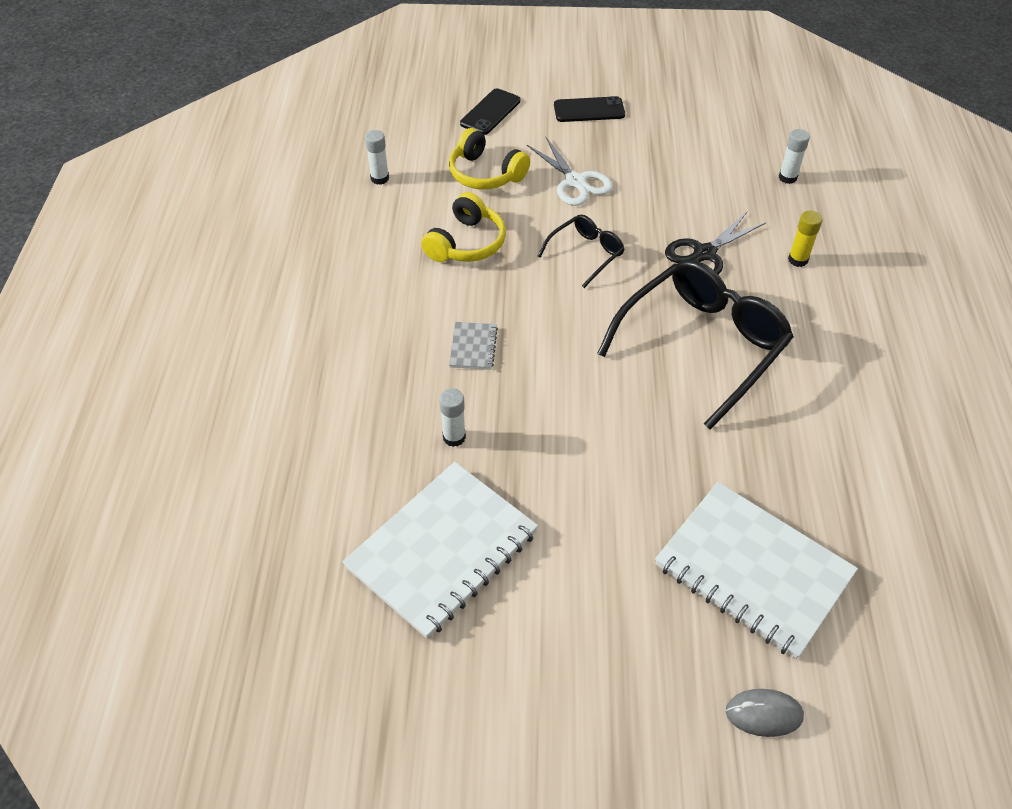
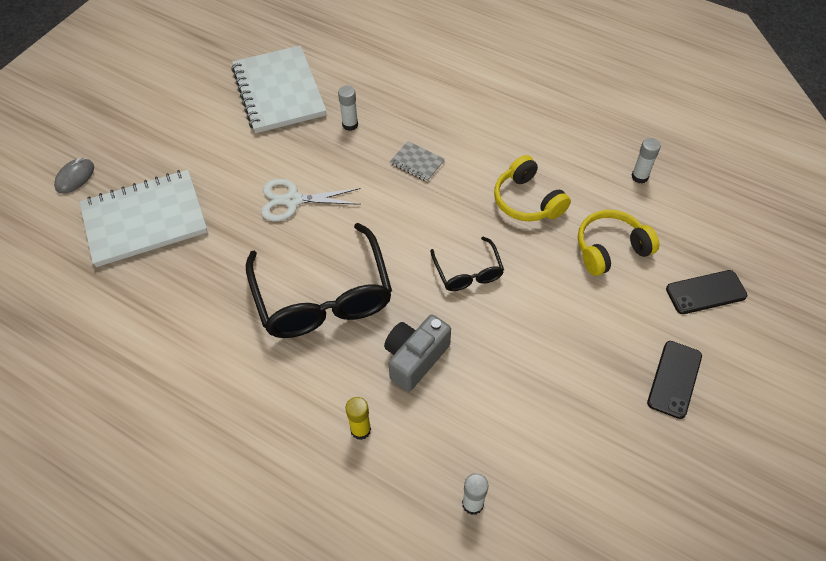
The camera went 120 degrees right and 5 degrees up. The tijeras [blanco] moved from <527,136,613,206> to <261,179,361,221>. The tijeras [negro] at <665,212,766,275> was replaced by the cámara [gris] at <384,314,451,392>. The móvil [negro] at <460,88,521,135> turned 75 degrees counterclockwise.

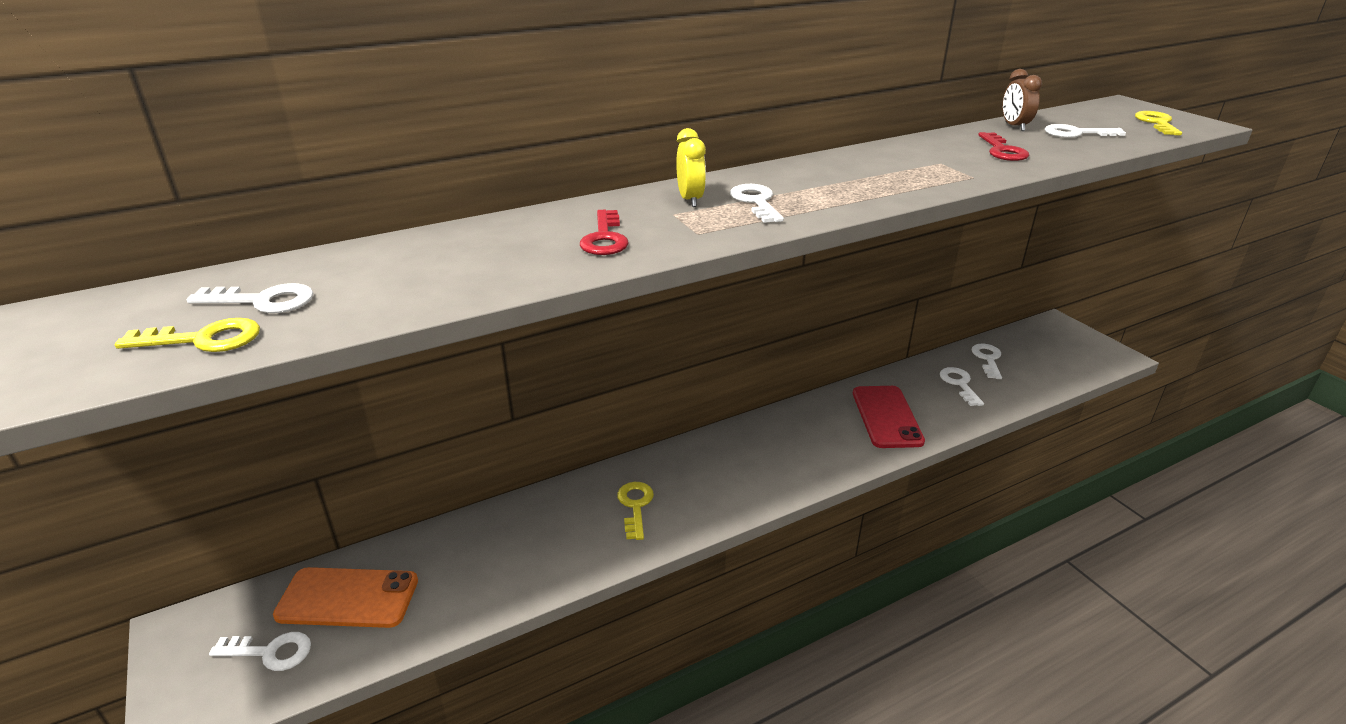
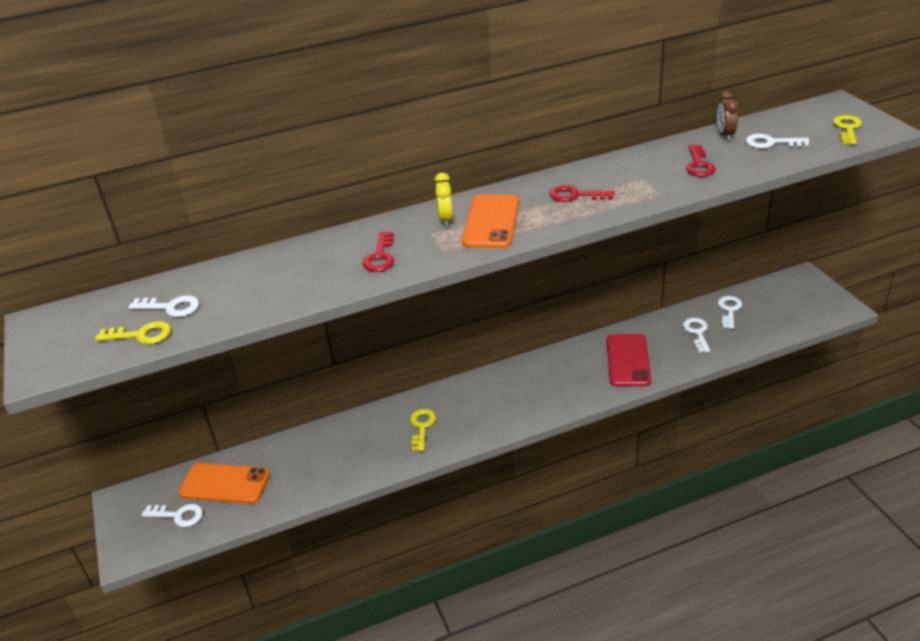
The camera went 10 degrees right and 5 degrees up. The llave [rojo] at <549,185,615,202> appeared. The llave [blanco] at <730,184,784,223> was replaced by the móvil [naranja] at <462,194,519,248>.

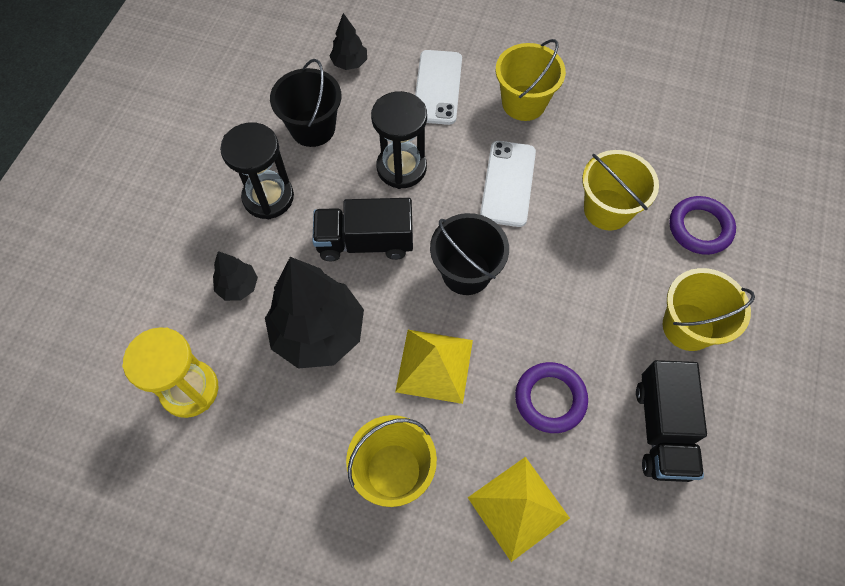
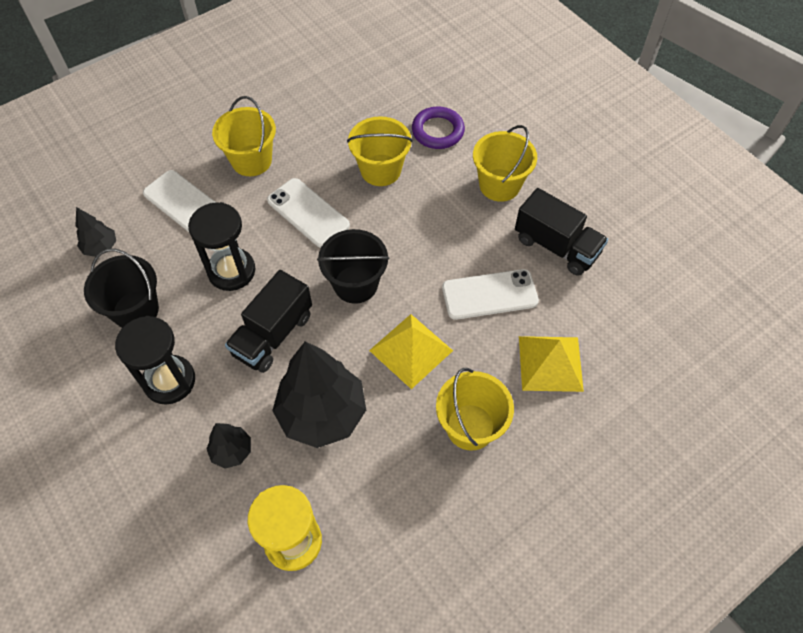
The camera went 55 degrees left and 5 degrees down. The anillo [morado] at <515,362,588,433> was replaced by the móvil [blanco] at <442,269,539,320>.

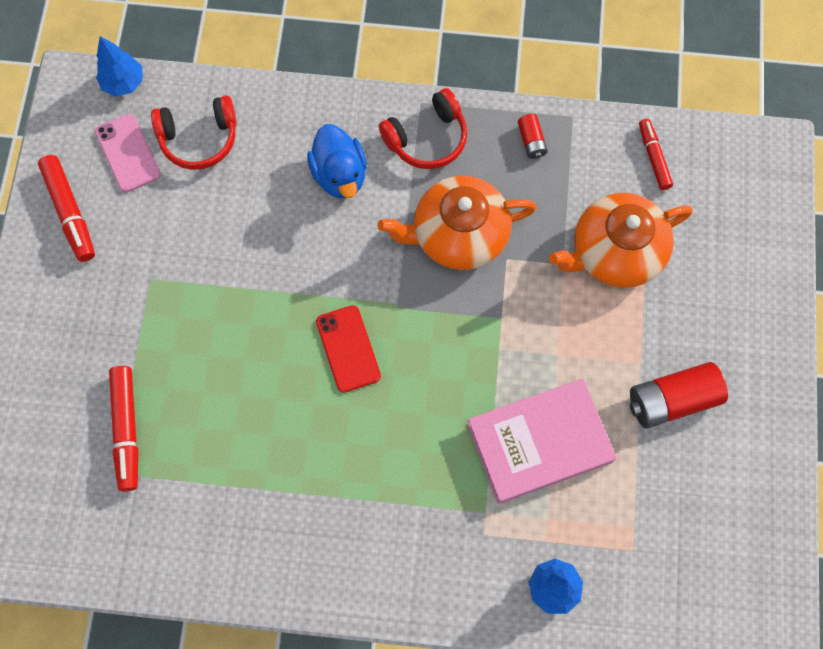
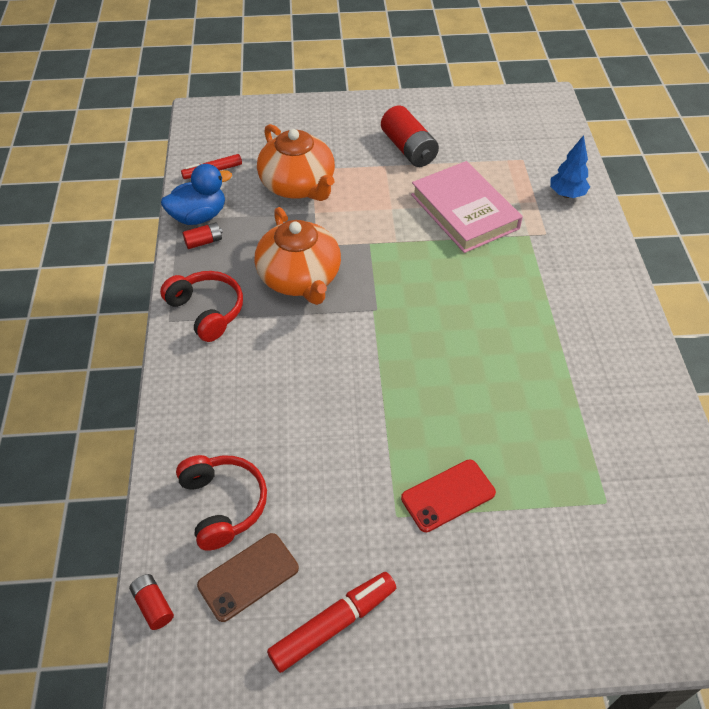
The camera went 100 degrees left and 20 degrees down. The rotulador [rojo] at <109,366,138,491> disappeared. The pato [azul] moved from <307,124,367,199> to <161,164,232,225>. The móvil [rojo] moved from <316,305,381,393> to <401,460,496,532>. The árbol [azul] at <96,36,143,97> was replaced by the pila [rojo] at <129,574,174,630>. The móvil [rosa] at <95,114,161,192> became the móvil [marrón] at <197,533,299,622>.

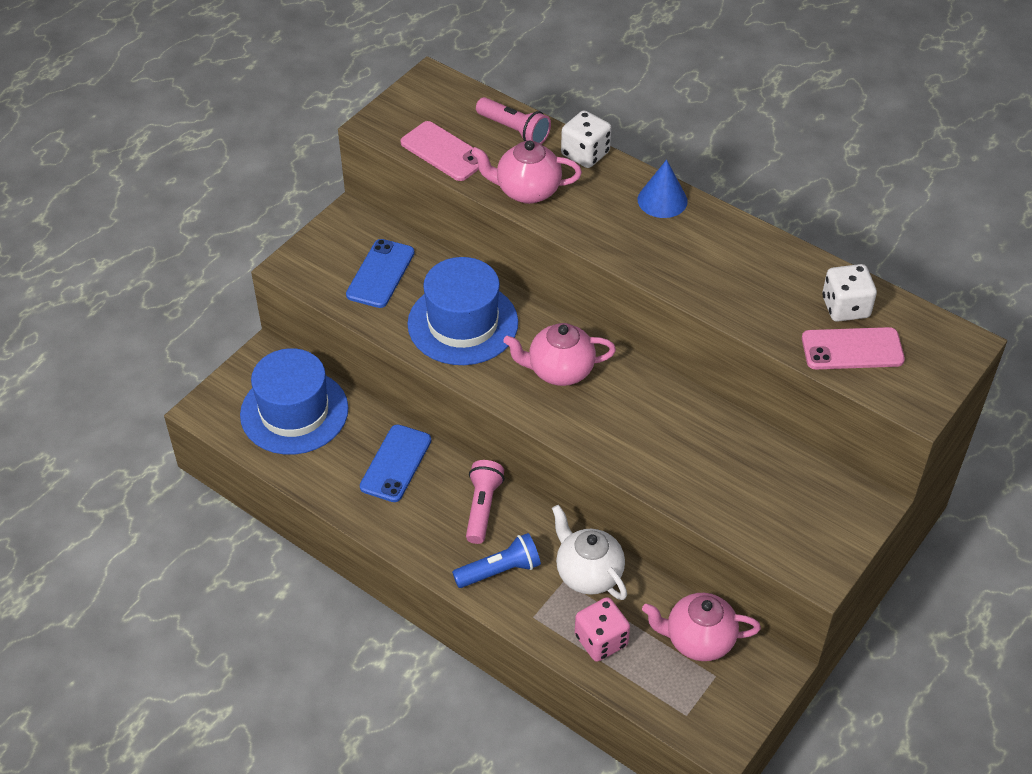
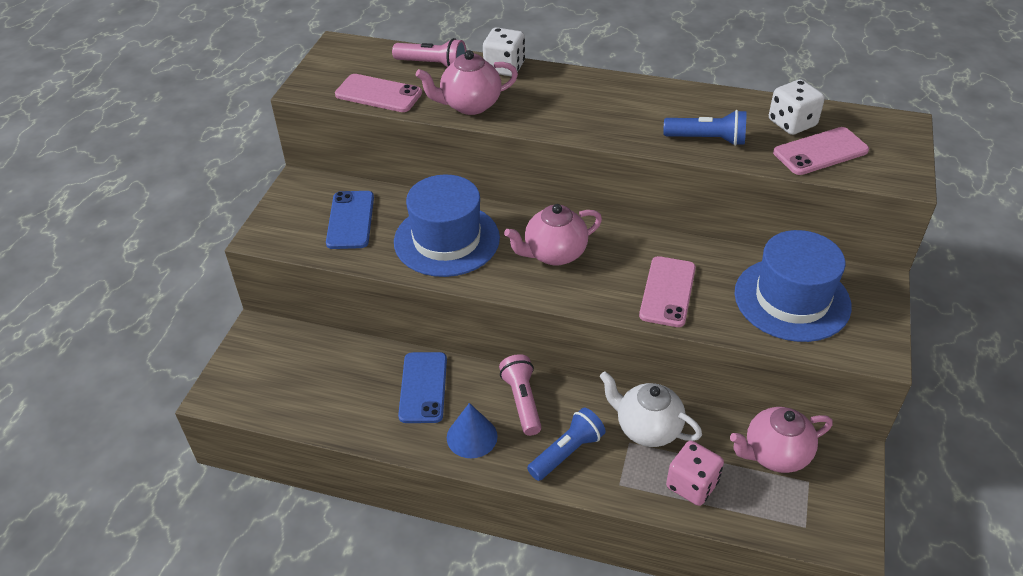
The camera went 20 degrees left and 5 degrees down. The móvil [rosa] at <639,256,696,327> appeared. The lámpara de mano [azul] at <663,110,747,146> appeared. The sombrero [azul] moved from <240,348,349,455> to <734,230,852,342>. The cono [azul] moved from <638,160,688,218> to <447,403,498,458>.

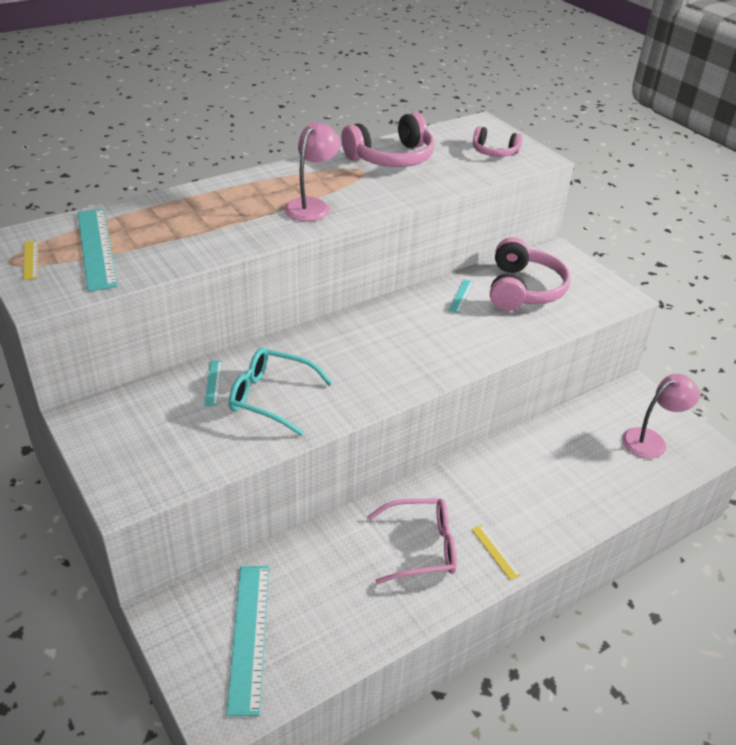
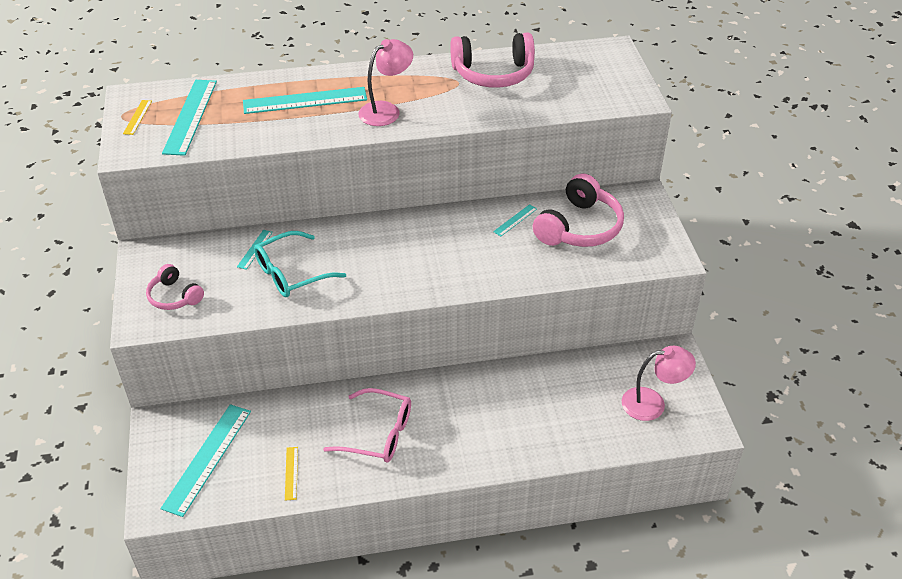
The camera went 25 degrees right and 5 degrees up. The regla [turquesa] at <243,87,367,114> appeared. The regla [amarillo] moved from <472,525,521,580> to <285,447,298,500>. The auriculares [rosa] moved from <473,126,523,157> to <146,264,204,310>. The gafas [turquesa] at <229,348,333,436> turned 75 degrees counterclockwise.

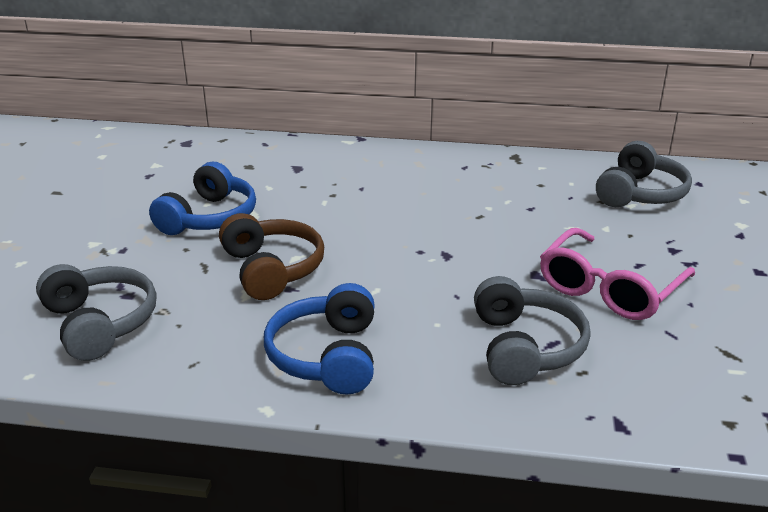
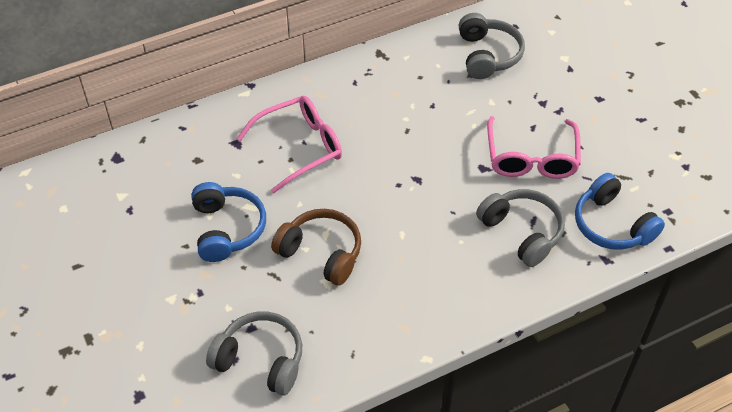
The camera went 35 degrees left and 20 degrees up. The gafas [rosa] at <237,96,342,193> appeared. The auriculares [azul] moved from <264,283,374,394> to <575,173,665,250>.

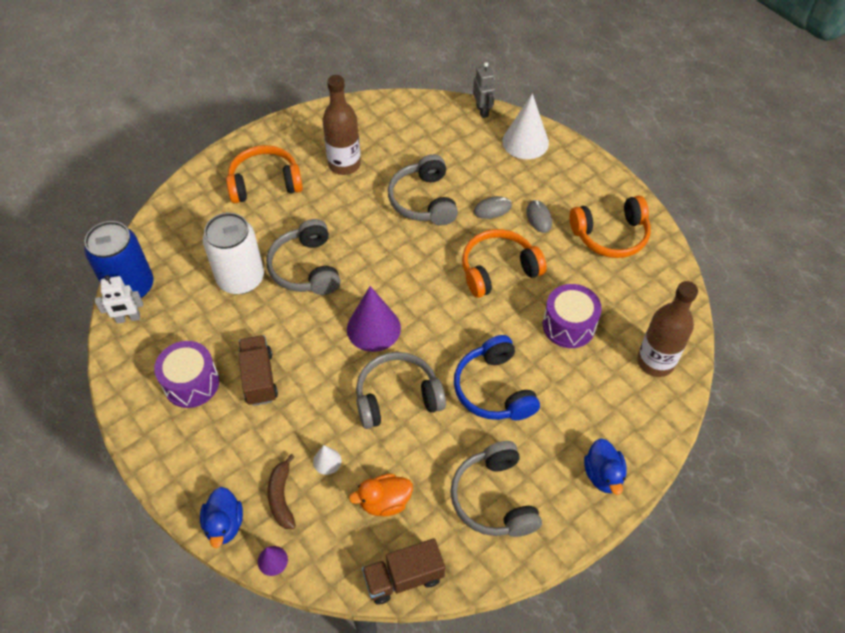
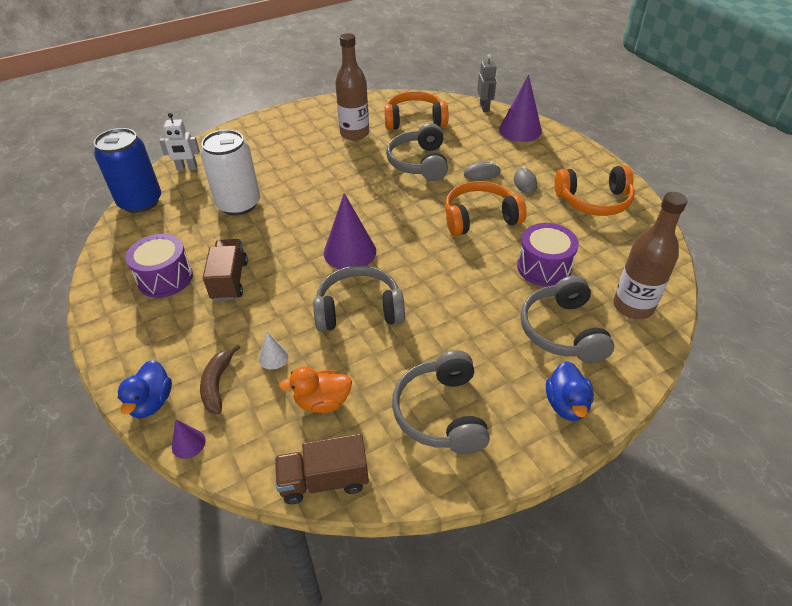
The camera went 10 degrees right and 10 degrees down. The auriculares [azul] at <454,335,540,420> disappeared. The robot [blanco] moved from <95,275,143,324> to <159,113,200,171>. The auriculares [naranja] moved from <226,145,303,203> to <384,91,449,130>. The auriculares [gris] moved from <266,219,340,295> to <520,275,614,363>. The cono [blanco] at <502,94,549,159> became the cono [morado] at <499,75,542,142>.

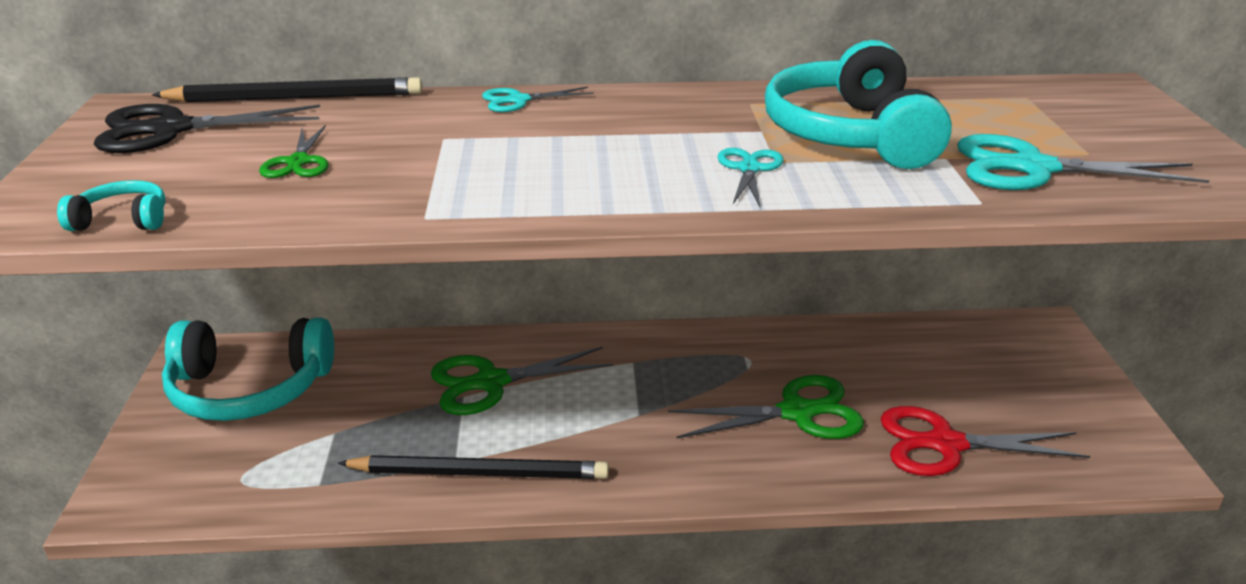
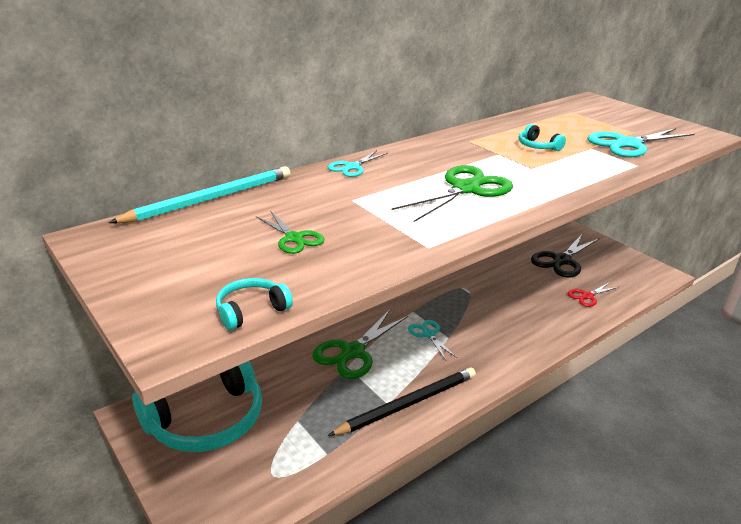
The camera went 35 degrees left and 0 degrees up. The tijeras [negro] moved from <94,104,320,153> to <531,234,599,278>. The tijeras [verde] moved from <668,375,864,439> to <392,165,513,222>. The tijeras [turquesa] moved from <717,148,784,207> to <408,320,457,360>. The lápiz [negro] at <152,77,422,102> became the lápiz [turquesa] at <109,166,290,223>. The auriculares [turquesa] at <765,40,952,169> changed to 0.42 times the size. The tijeras [rojo] at <880,406,1090,476> changed to 0.56 times the size.

